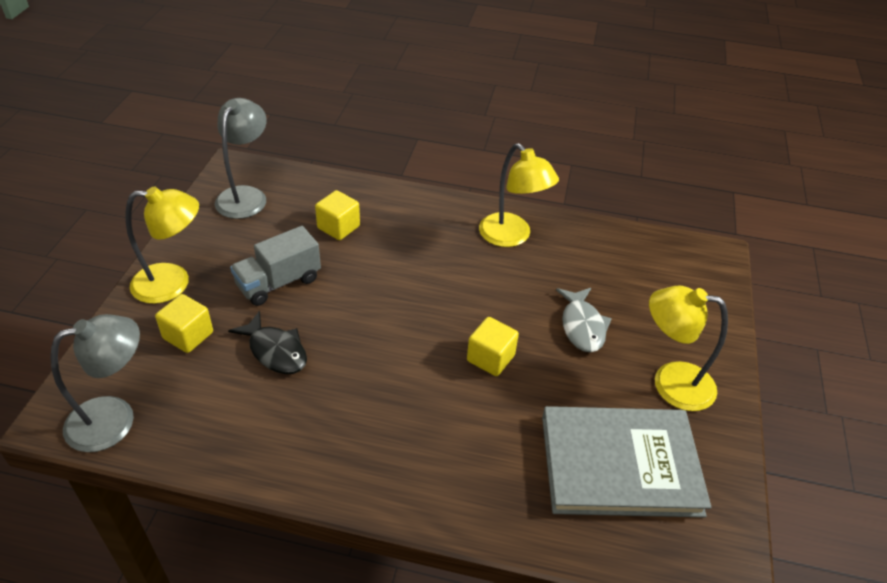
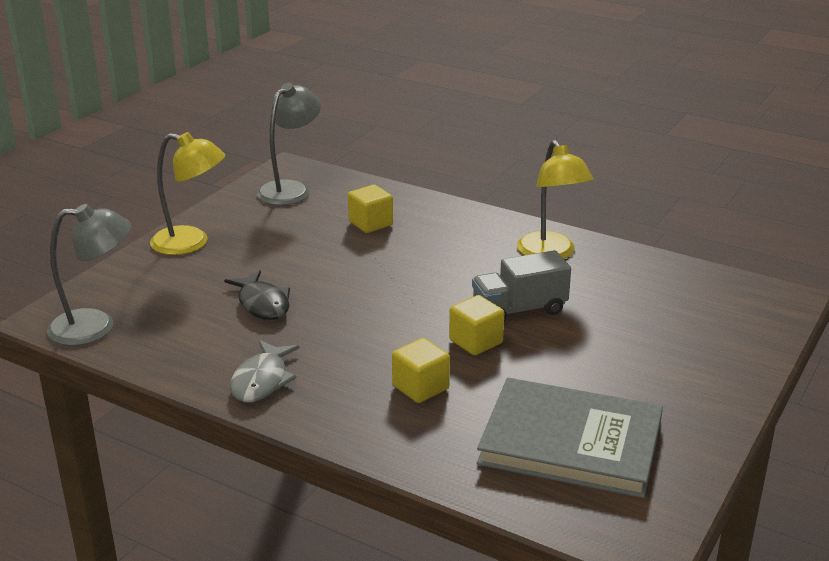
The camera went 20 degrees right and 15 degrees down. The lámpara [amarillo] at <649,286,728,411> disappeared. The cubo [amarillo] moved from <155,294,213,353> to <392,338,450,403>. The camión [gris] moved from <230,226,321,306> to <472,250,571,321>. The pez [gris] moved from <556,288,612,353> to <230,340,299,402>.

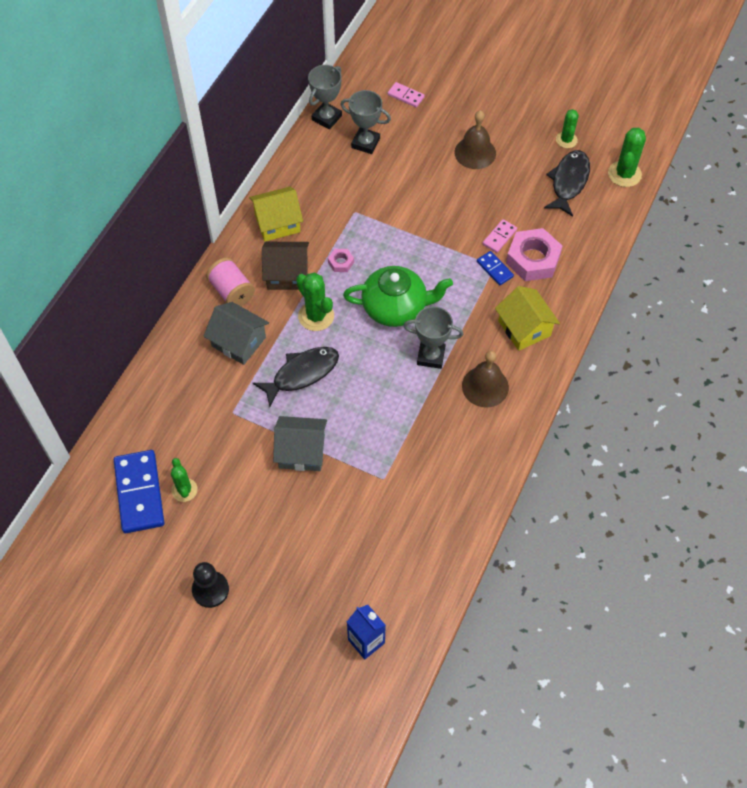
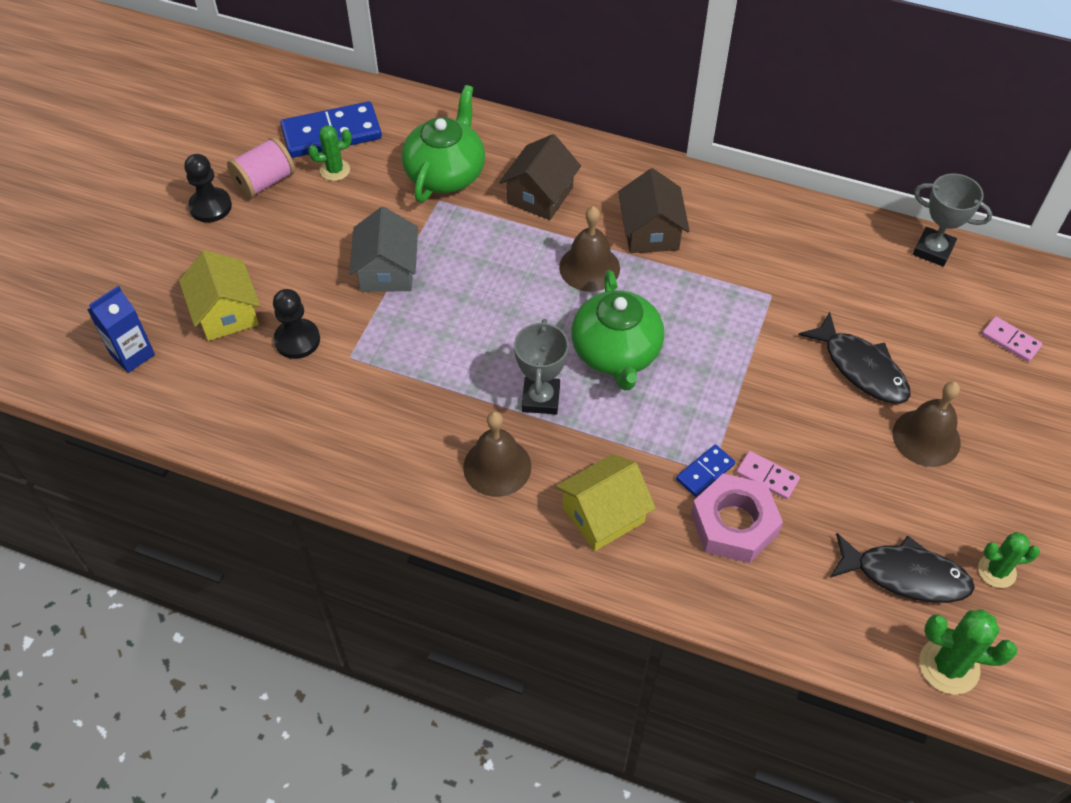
The camera went 85 degrees right and 5 degrees down. The tuerca [rosa] at <328,249,354,272> disappeared. The trofeo [gris] at <340,90,391,154> disappeared. The peón [negro] at <273,289,320,359> appeared. The tetera [verde] at <401,85,485,202> appeared. The carrete [rosa] moved from <206,258,255,306> to <227,137,295,199>. The casa [amarillo] moved from <249,187,303,241> to <179,250,260,341>. The pez [negro] moved from <253,347,339,407> to <799,312,911,404>. The cactus [verde] at <296,273,334,331> was replaced by the campana [marrón] at <559,206,620,292>. The casa [gris] at <204,302,269,365> became the casa [marrón] at <499,134,581,220>. The ficha de dominó [rosa] at <388,82,425,107> turned 75 degrees counterclockwise.

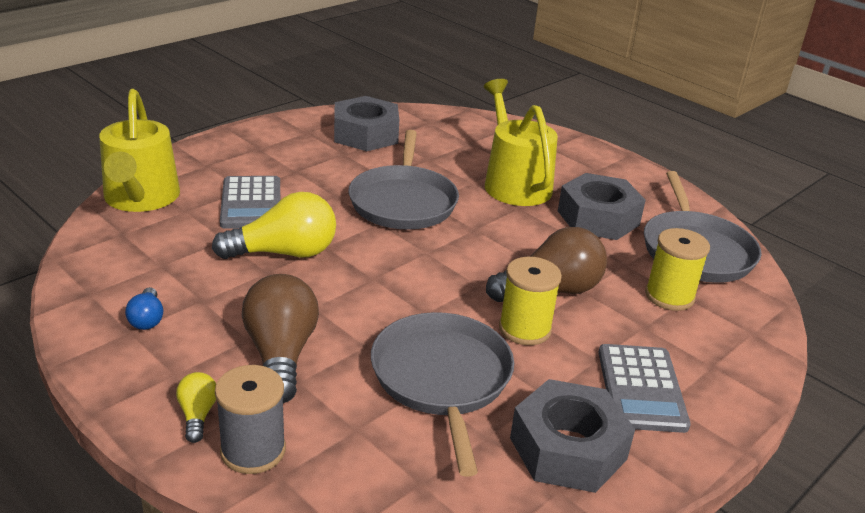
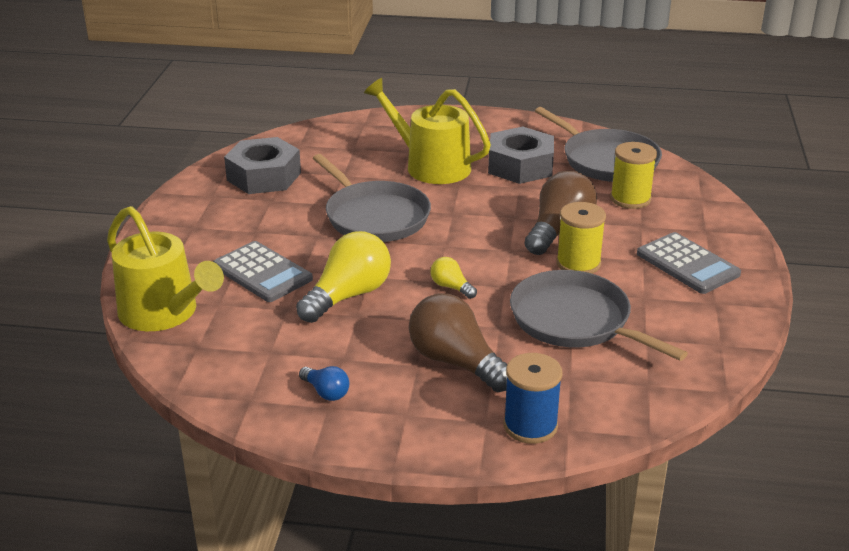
The camera went 35 degrees left and 0 degrees up. The tuerca [gris] at <510,379,635,493> disappeared. The bombilla [amarillo] moved from <176,372,216,443> to <430,257,477,299>. The carrete [gris] at <215,365,286,474> became the carrete [azul] at <504,353,563,444>.

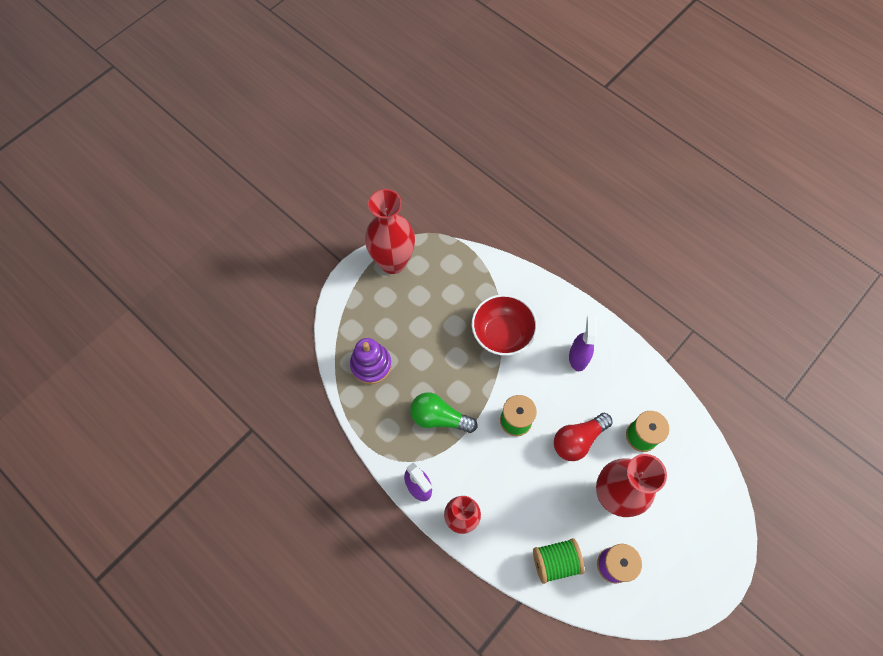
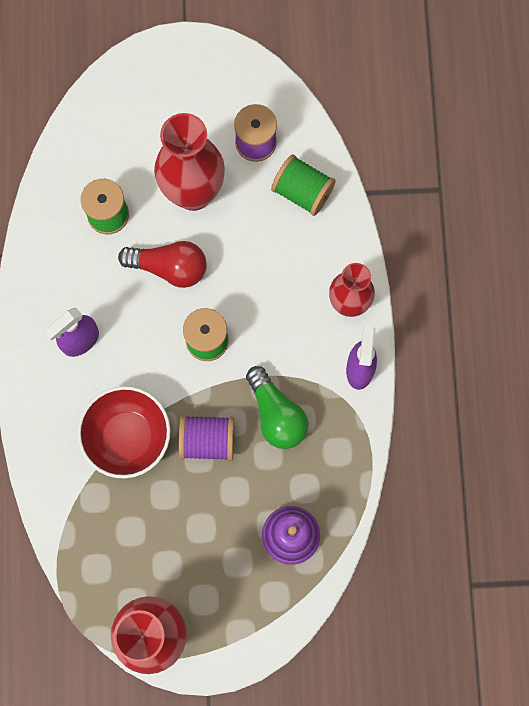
The camera went 135 degrees left and 10 degrees up. The carrete [morado] at <179,415,235,461> appeared.

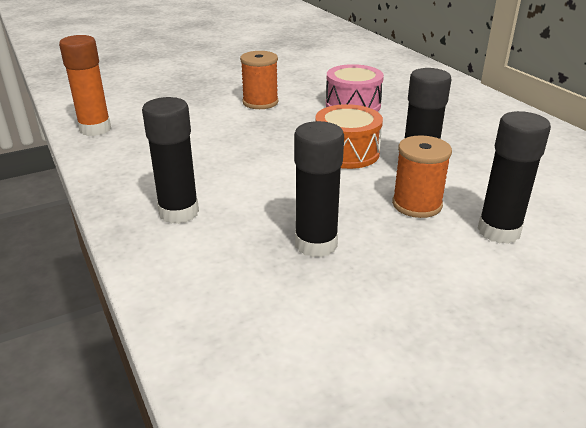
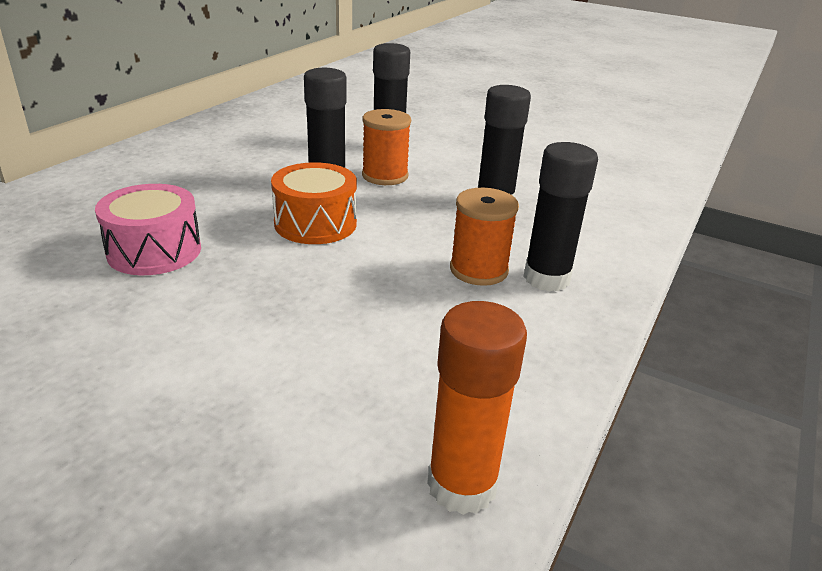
The camera went 125 degrees left and 0 degrees up. The carrete [naranja] moved from <240,51,279,109> to <450,188,519,286>.

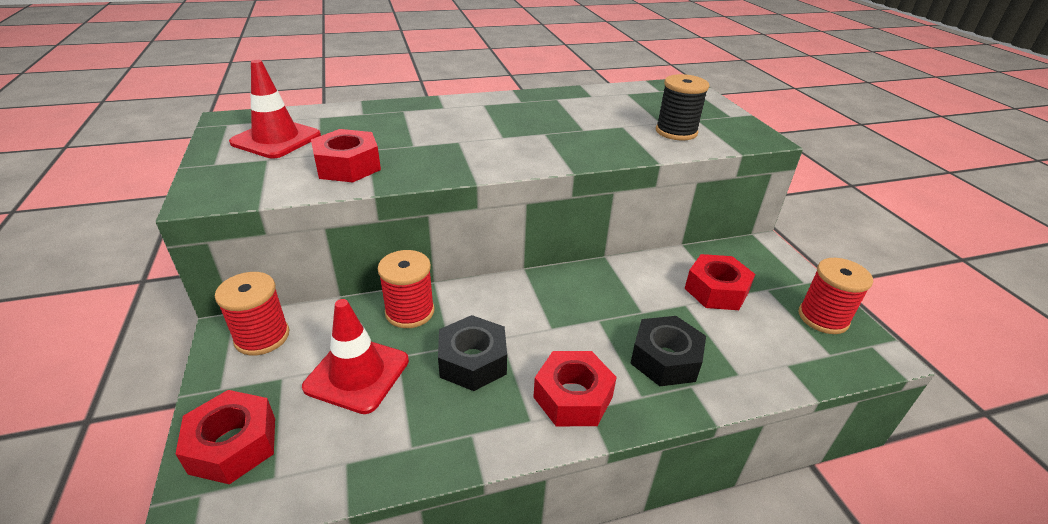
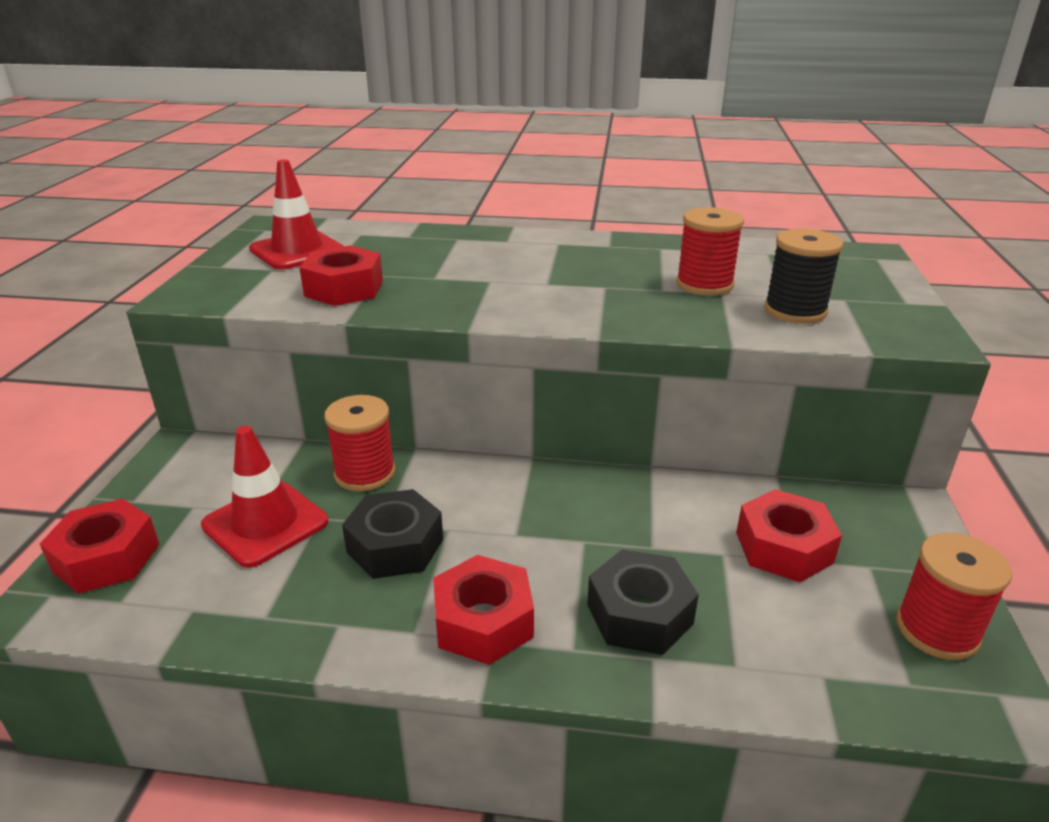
The camera went 25 degrees right and 5 degrees down. The carrete [rojo] moved from <215,272,289,356> to <676,207,744,296>.

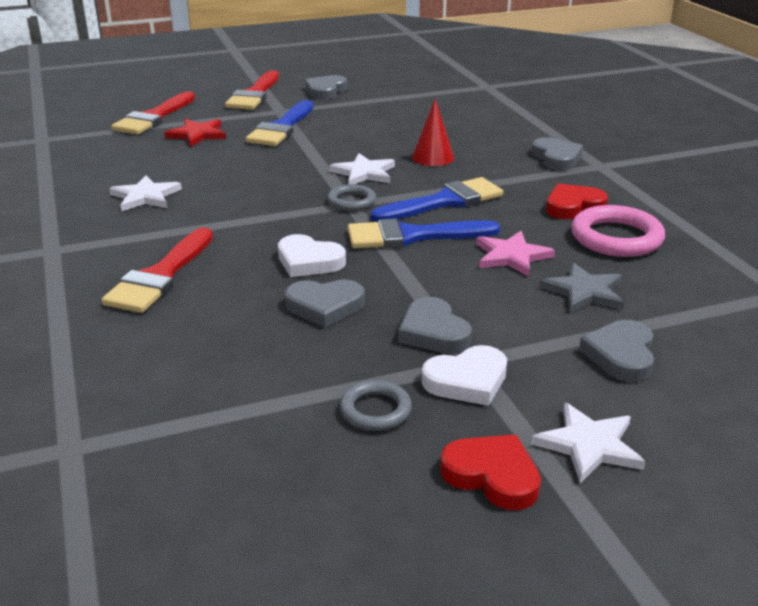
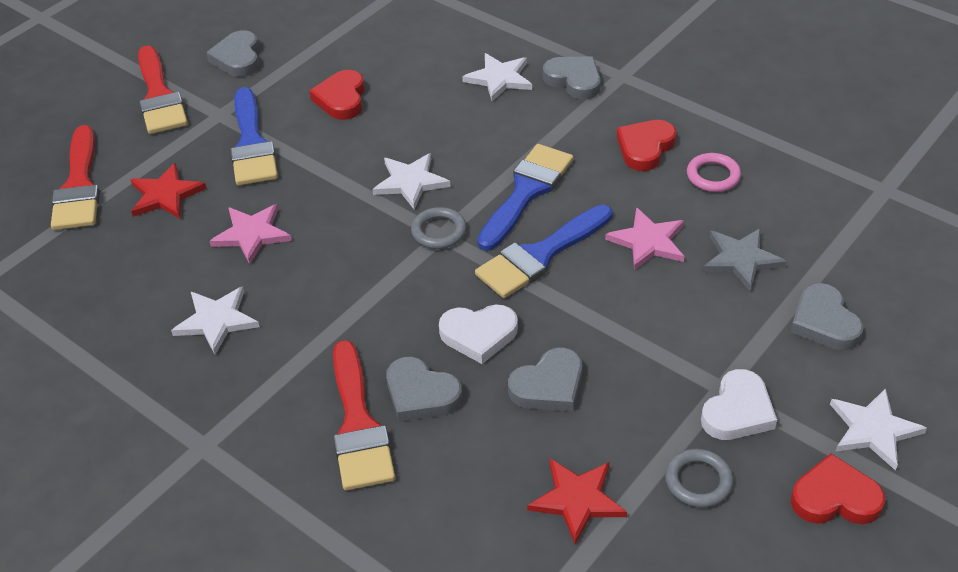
The camera went 30 degrees left and 15 degrees up. The cono [rojo] at <412,98,454,166> disappeared. The estrella [rosa] at <210,204,292,264> appeared. The corazón [rojo] at <309,70,365,120> appeared. The estrella [blanco] at <462,53,532,101> appeared. The estrella [rojo] at <527,459,627,545> appeared. The corazón [gris] moved from <398,297,472,354> to <386,357,462,421>. The anillo [rosa] at <571,205,665,257> changed to 0.58 times the size.

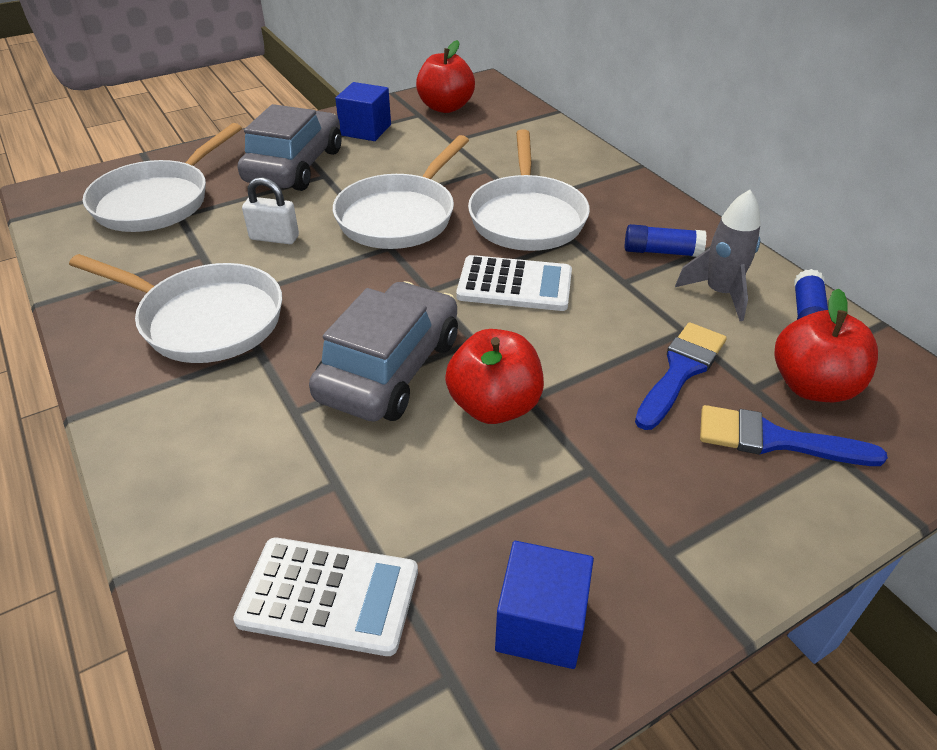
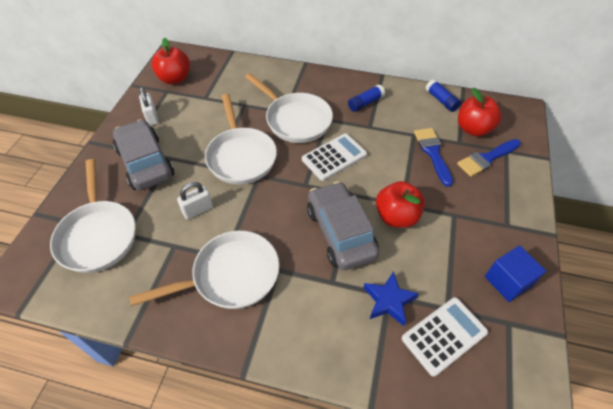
The camera went 45 degrees left and 10 degrees up. The cohete [gris] at <675,190,761,321> disappeared. The estrella [azul] at <364,271,419,326> appeared. The cubo [azul] at <335,82,391,141> was replaced by the candado [blanco] at <139,87,159,126>.

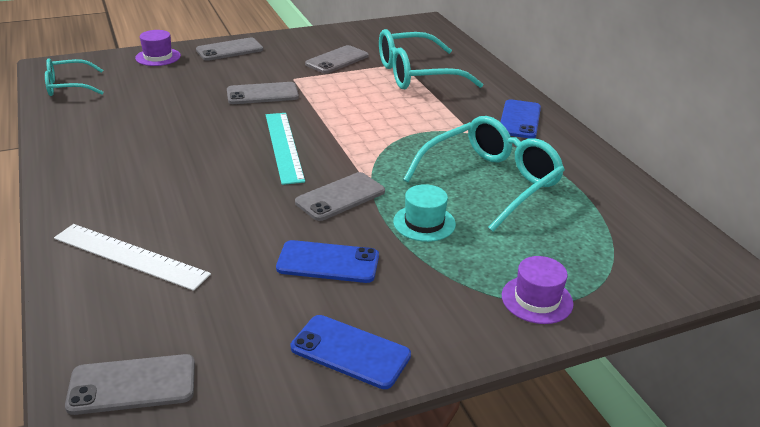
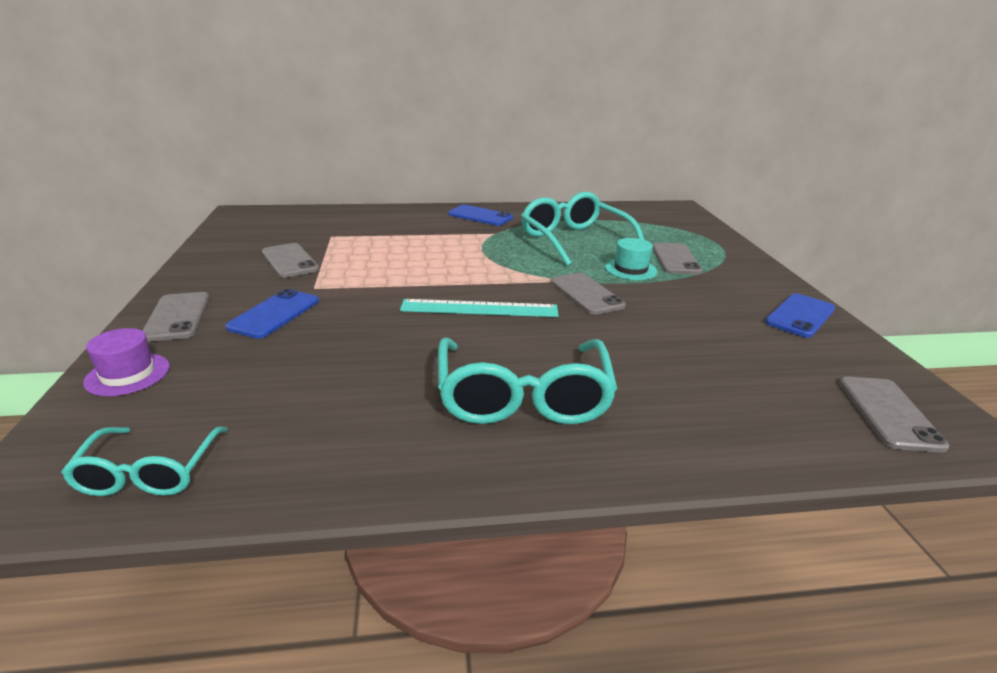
The camera went 75 degrees left and 5 degrees down. The regla [blanco] at <54,224,211,291> disappeared. The sombrero [morado] at <502,256,573,324> disappeared. The móvil [gris] moved from <227,82,299,104> to <652,243,703,275>. The móvil [azul] moved from <276,240,379,283> to <225,289,319,339>. The gafas [turquesa] moved from <379,29,483,89> to <438,338,618,425>.

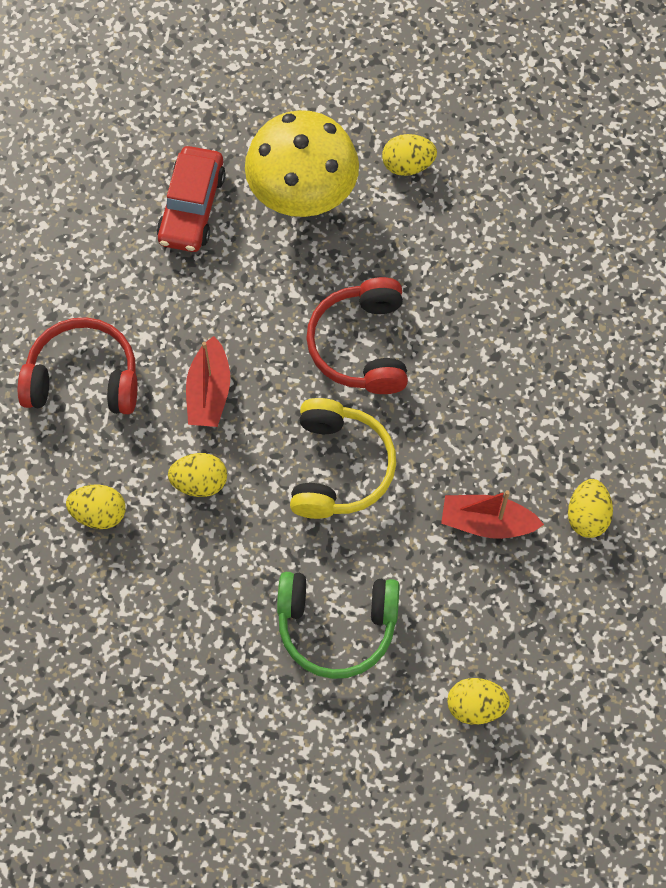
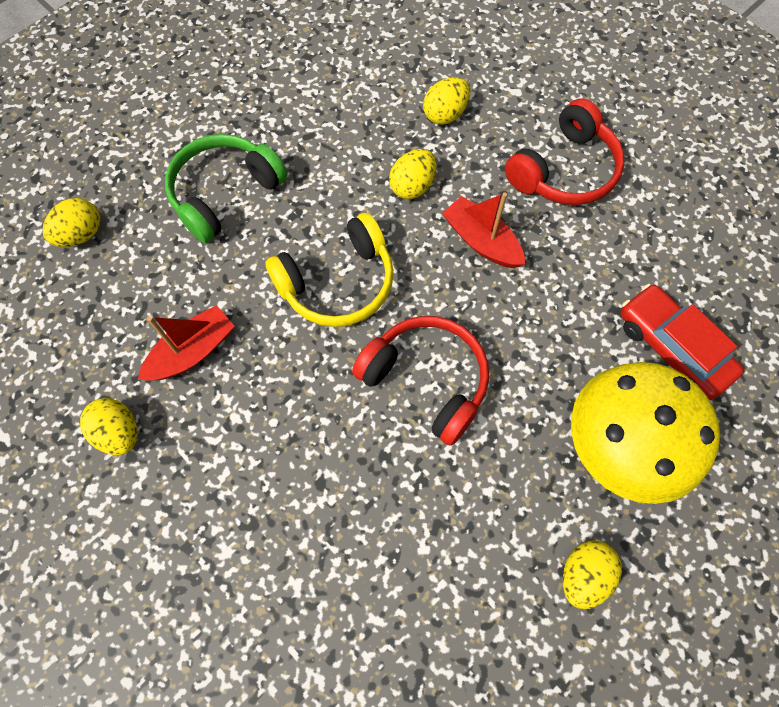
The camera went 130 degrees right and 0 degrees up. The auriculares [amarillo] at <290,398,396,519> turned 75 degrees counterclockwise.

